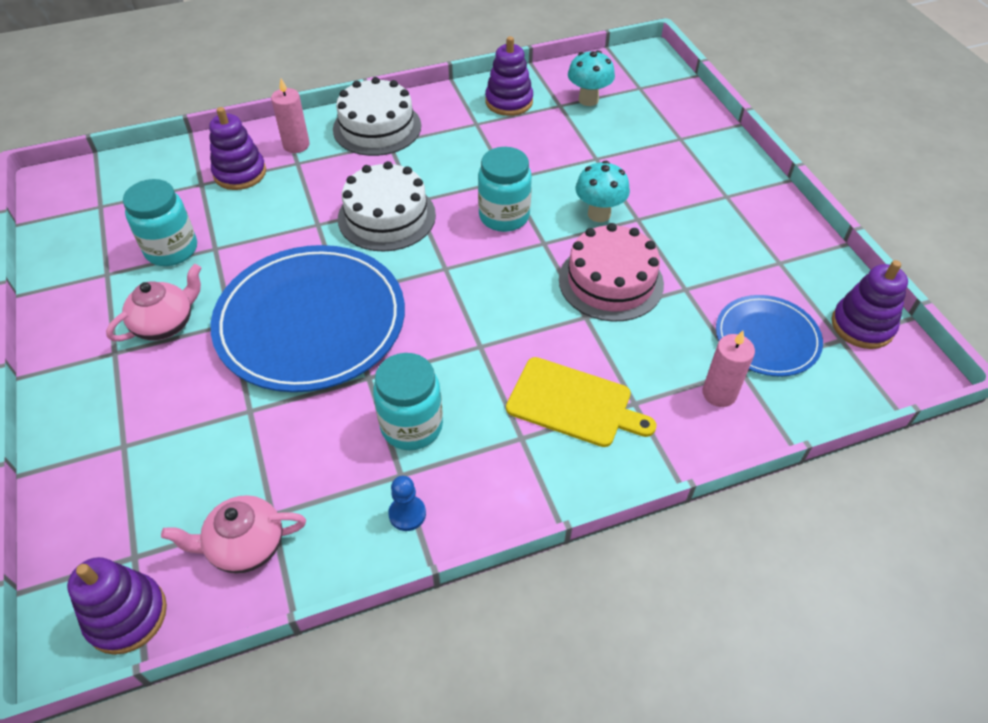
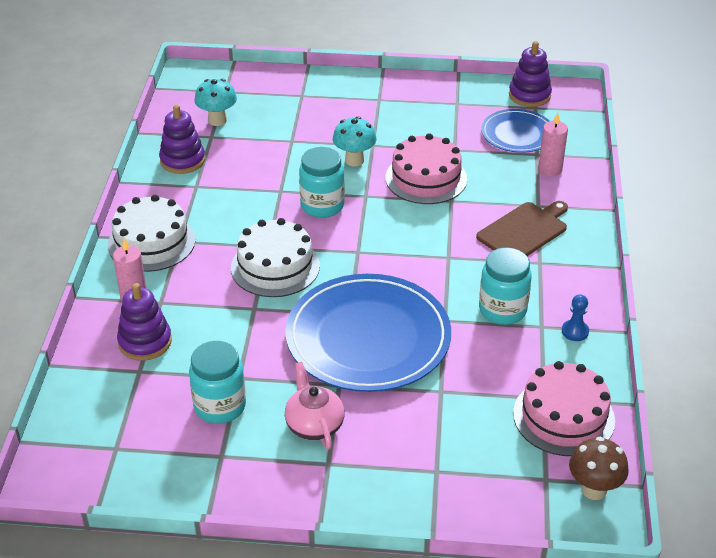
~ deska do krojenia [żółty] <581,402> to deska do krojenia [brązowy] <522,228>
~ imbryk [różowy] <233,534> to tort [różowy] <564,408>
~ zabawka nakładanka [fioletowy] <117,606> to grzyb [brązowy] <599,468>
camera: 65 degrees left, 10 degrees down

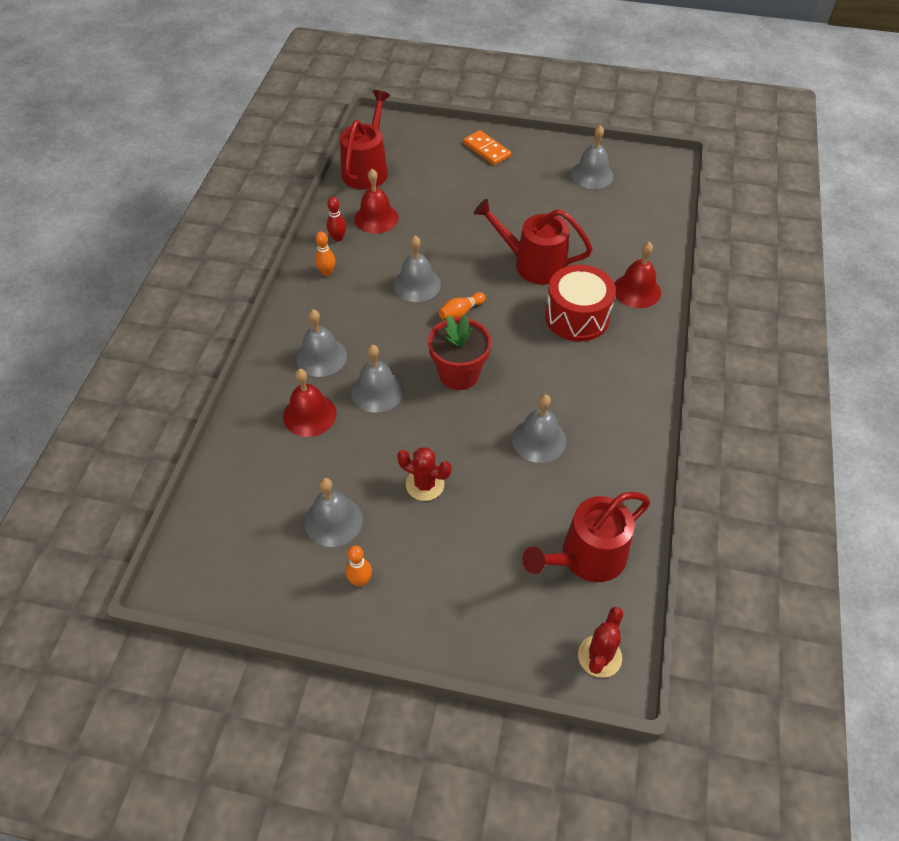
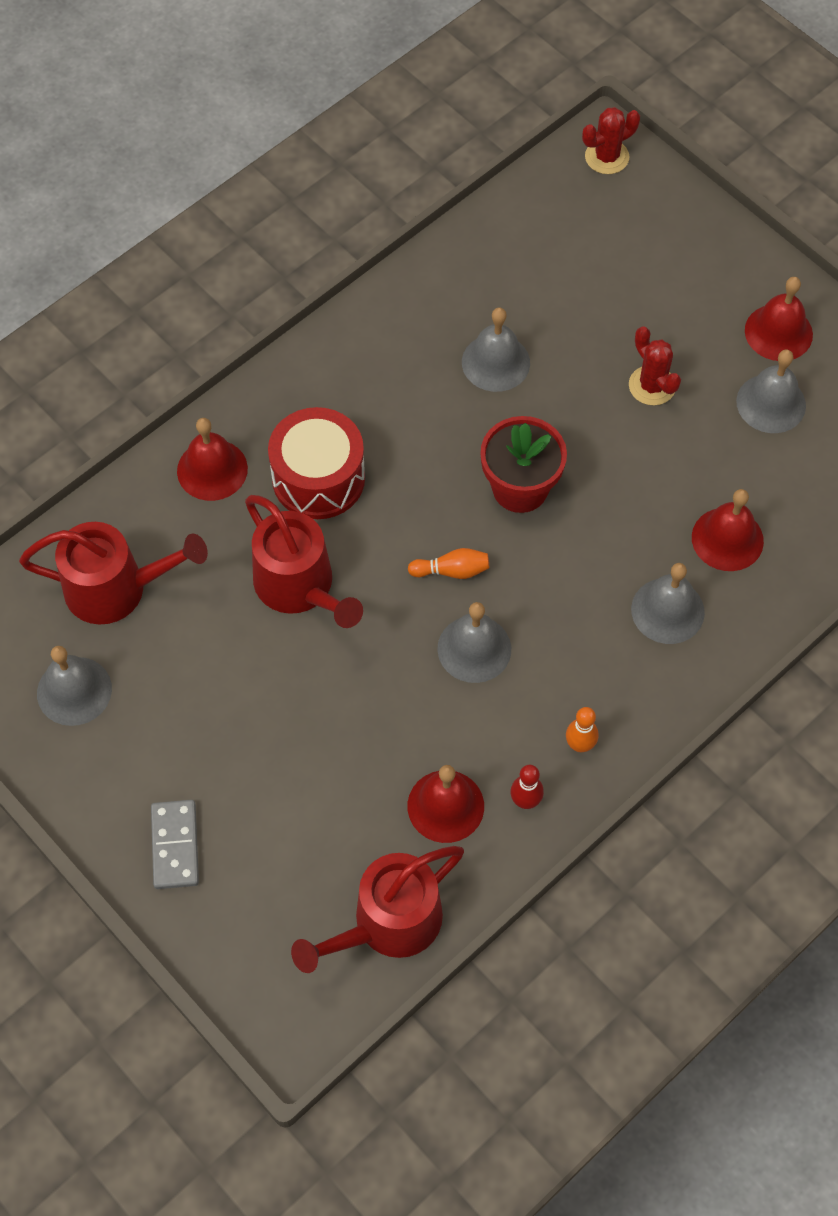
~ kostka domina [pomarańczowy] <487,147> to kostka domina [szary] <175,844>
- dzwonek [szary] <377,379>
~ konewka [czerwony] <586,537> to <113,573>
~ kręgiel [pomarańczowy] <359,566> to dzwonek [czerwony] <779,319>
camera: 145 degrees left, 10 degrees up

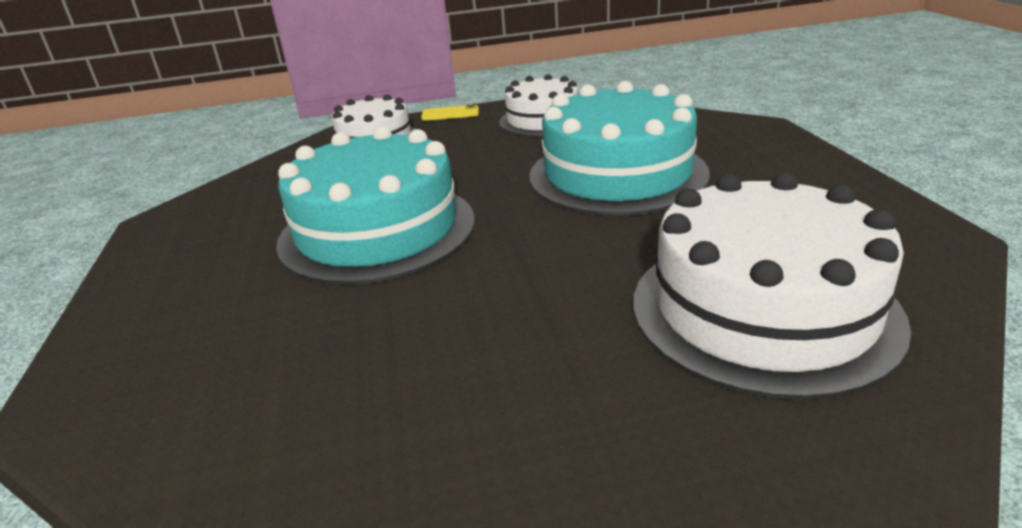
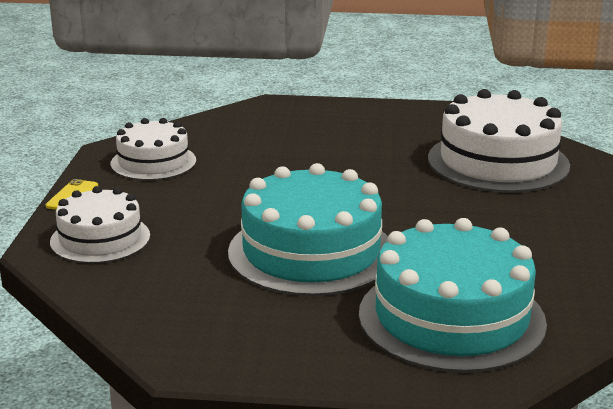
~ tort [turkusowy] <619,148> to <453,295>
camera: 75 degrees left, 5 degrees down

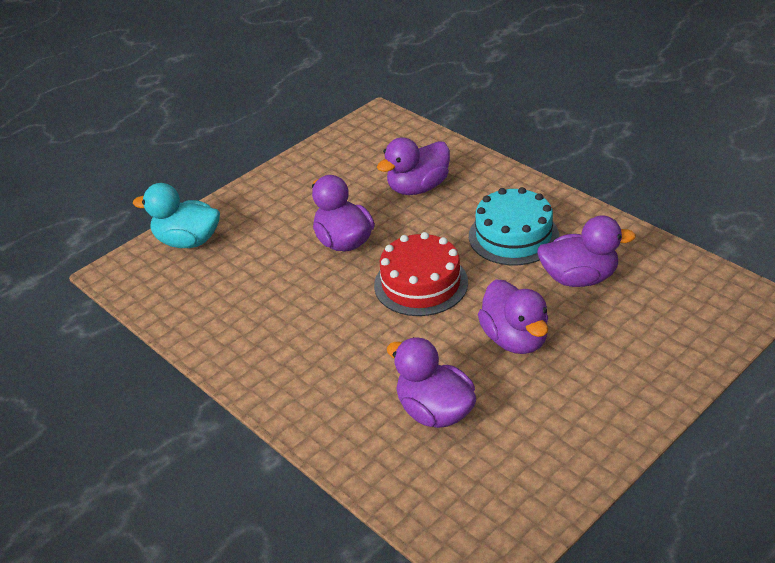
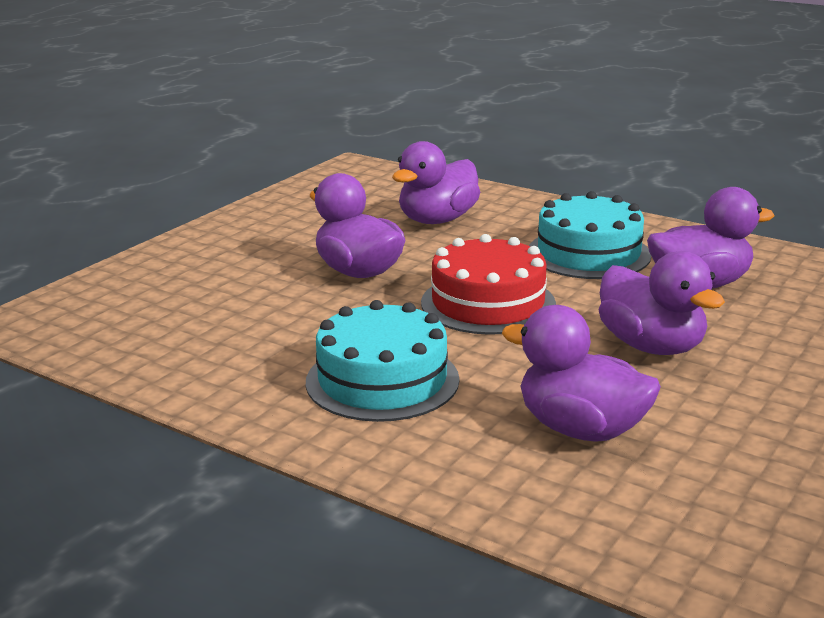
- kaczka [turkusowy] <176,215>
+ tort [turkusowy] <383,361>
camera: 15 degrees left, 15 degrees down

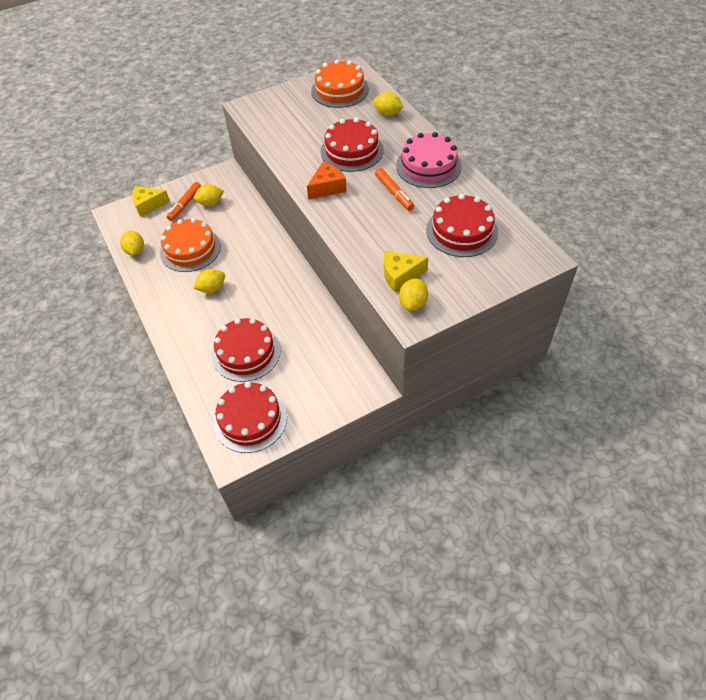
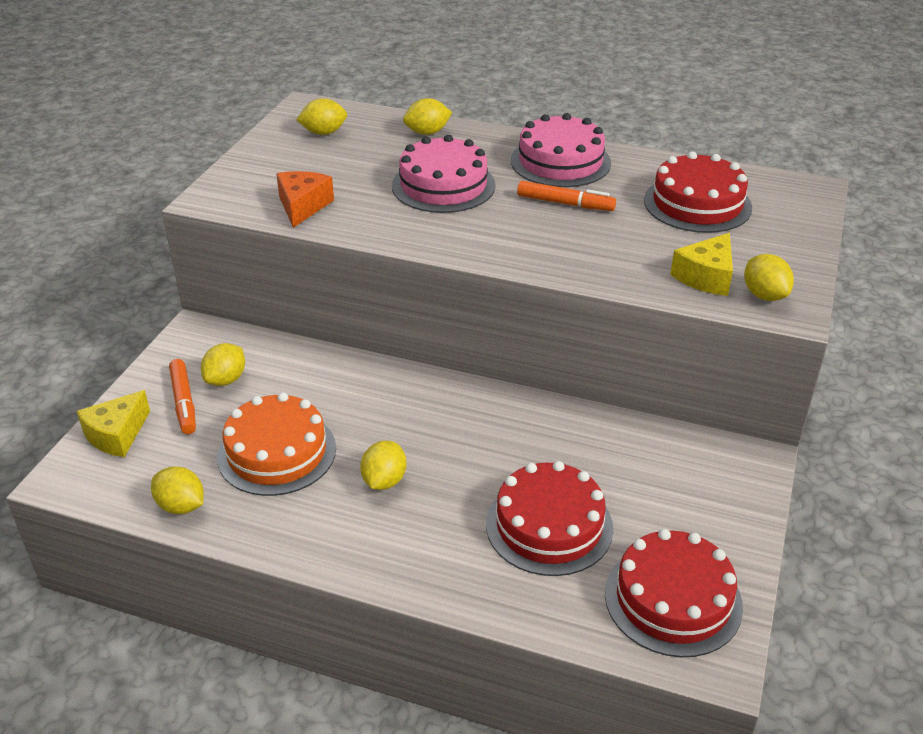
~ tort [pomarańczowy] <340,84> to cytryna [żółty] <321,116>
~ tort [czerwony] <352,145> to tort [różowy] <444,174>
~ ser [pomarańczowy] <327,180> to <305,199>
camera: 45 degrees left, 15 degrees down

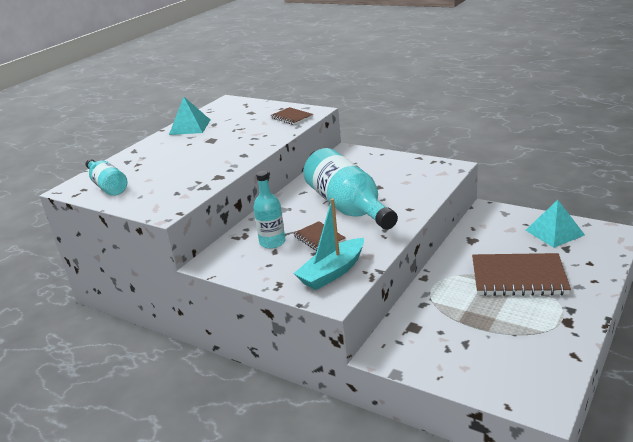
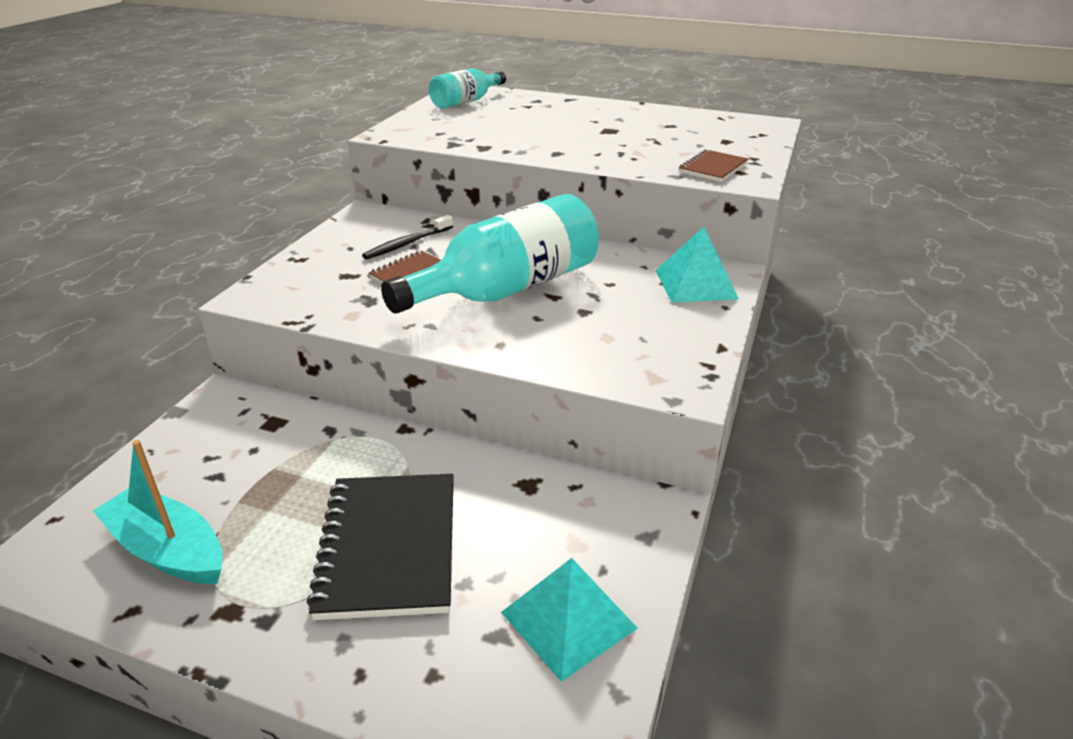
~ piramida [turkusowy] <189,116> to <697,265>
~ butelka [turkusowy] <269,210> to szczoteczka do zębów [czarny] <407,237>
~ łódka [turkusowy] <328,244> to <158,512>
~ zeszyt [brązowy] <521,274> to zeszyt [czarny] <380,547>
camera: 75 degrees right, 5 degrees up

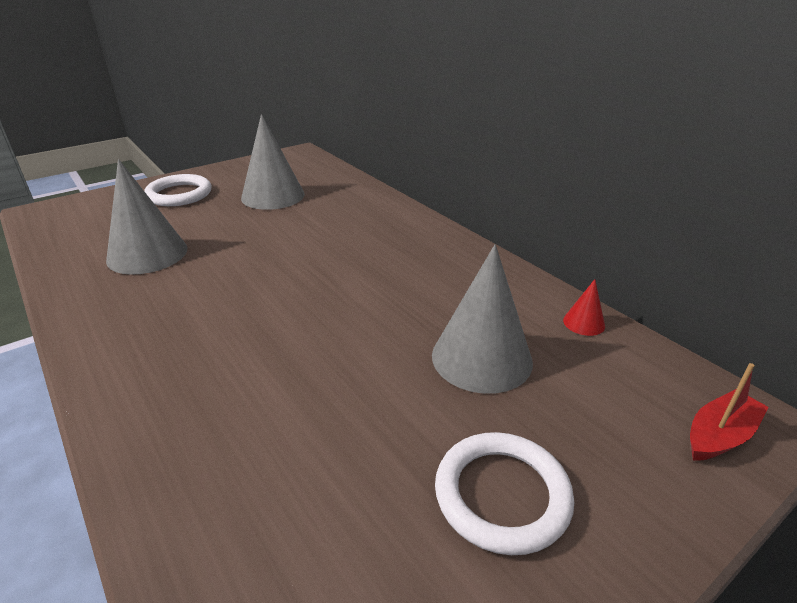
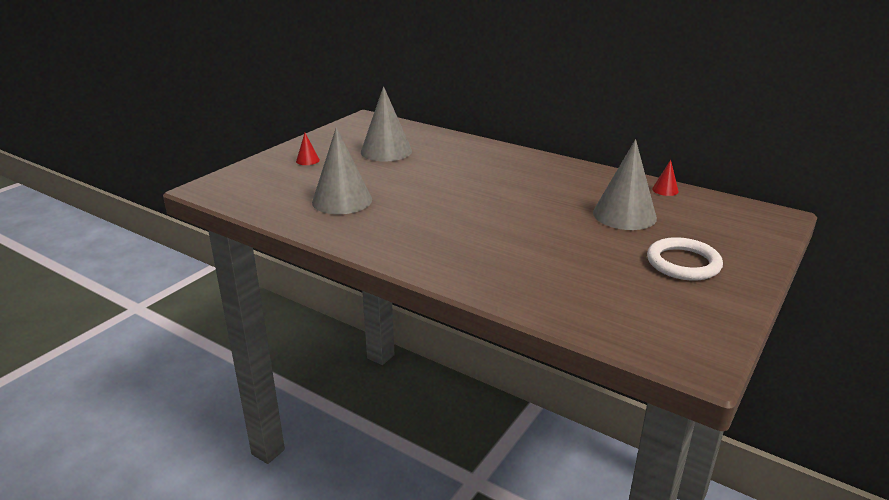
~ pierścień [biały] <177,190> to stożek [czerwony] <308,149>
- łódka [czerwony] <729,412>
camera: 20 degrees left, 5 degrees down

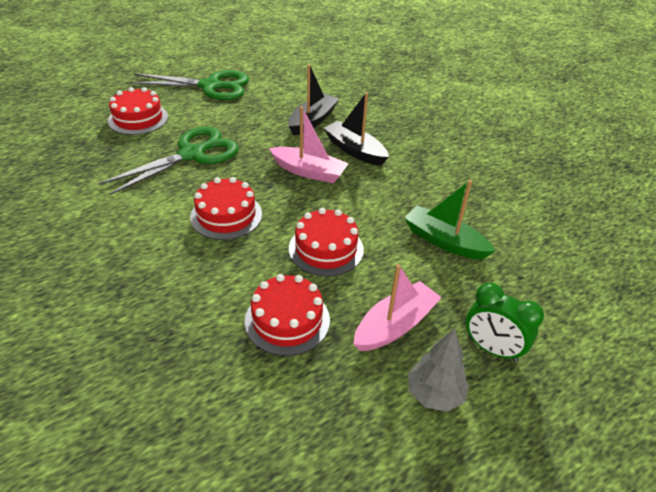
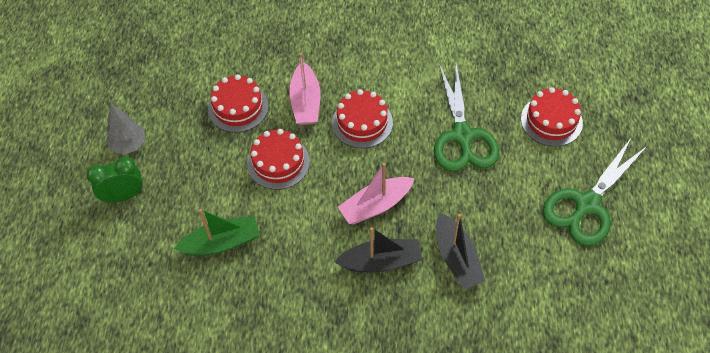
~ łódka [różowy] <397,307> to <304,89>
camera: 130 degrees right, 15 degrees up

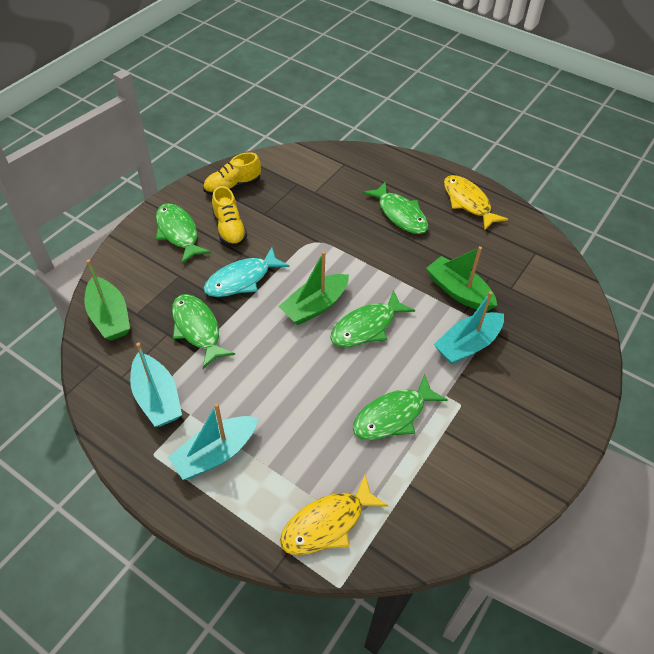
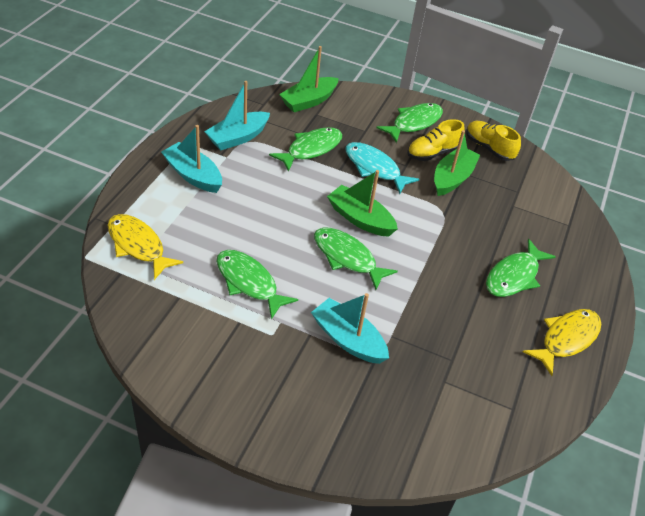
~ łódka [zielony] <461,278> to <457,163>
camera: 75 degrees right, 5 degrees down

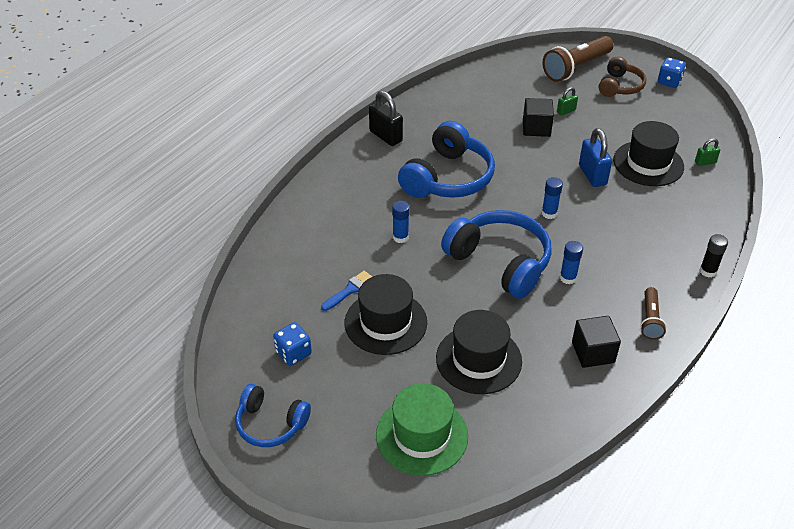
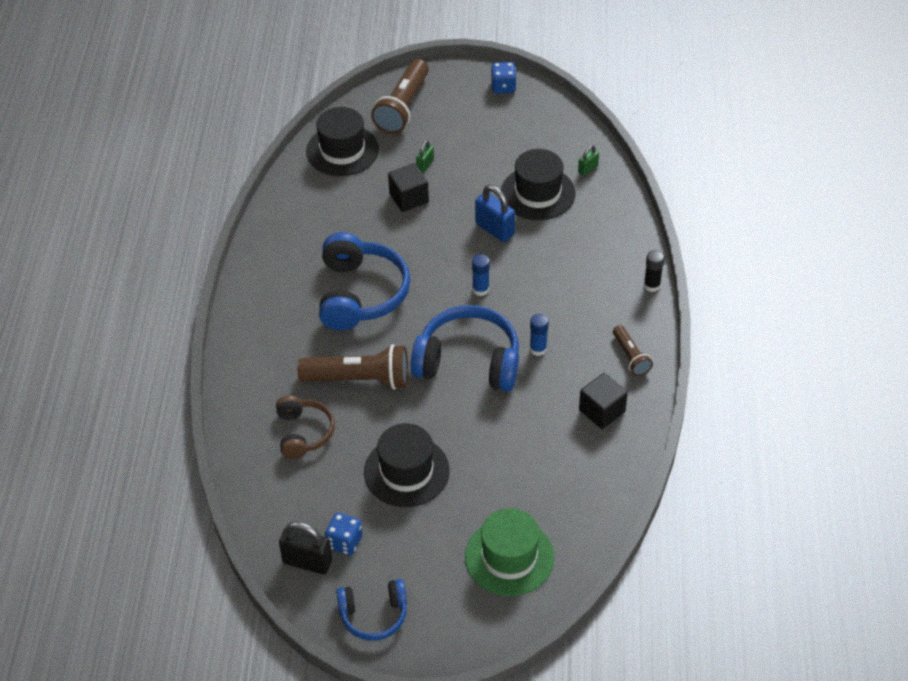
~ słuchawki [brązowy] <623,76> to <305,427>
~ kłódka [czarny] <386,118> to <305,547>
~ klej w sztyfcie [niebieski] <401,222> to latarka [brązowy] <352,367>
- pędzel [niebieski] <346,291>
~ kapelusz [czarny] <479,352> to <342,141>
camera: 30 degrees left, 5 degrees up

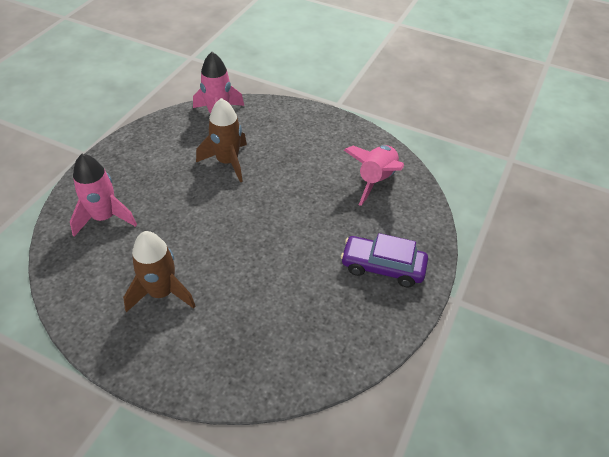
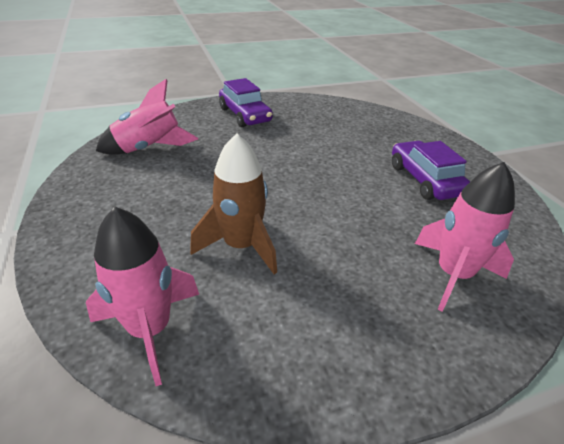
~ rakieta [brązowy] <159,271> to samochód [fioletowy] <431,170>
camera: 135 degrees left, 10 degrees down

